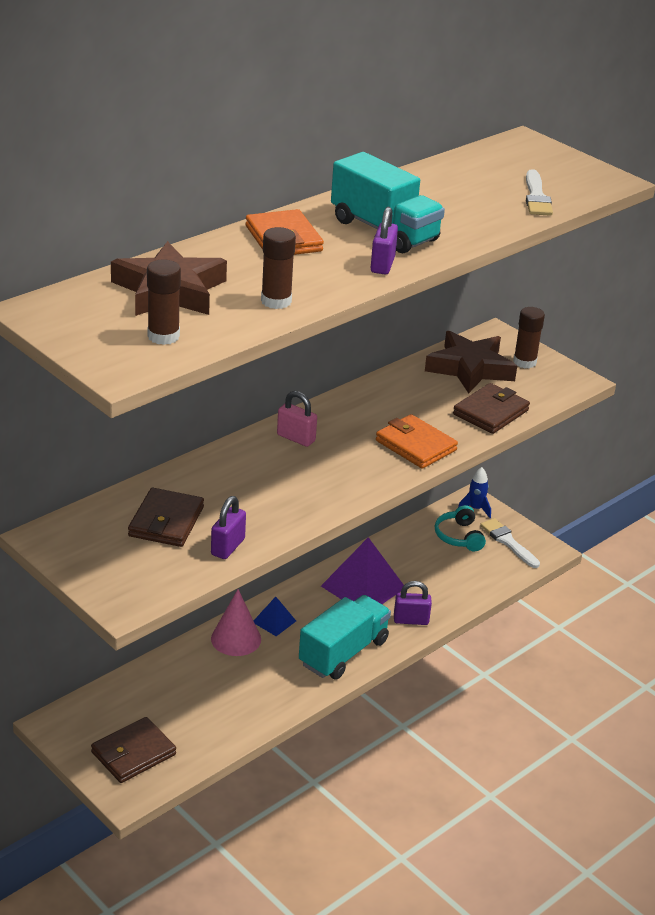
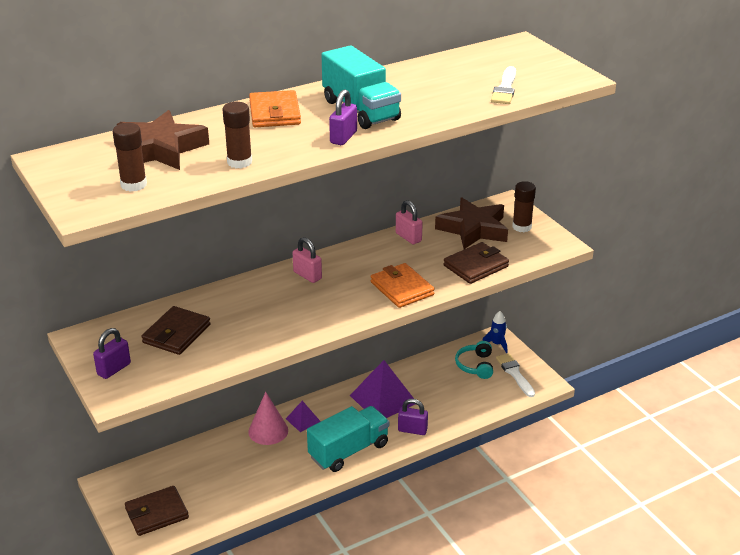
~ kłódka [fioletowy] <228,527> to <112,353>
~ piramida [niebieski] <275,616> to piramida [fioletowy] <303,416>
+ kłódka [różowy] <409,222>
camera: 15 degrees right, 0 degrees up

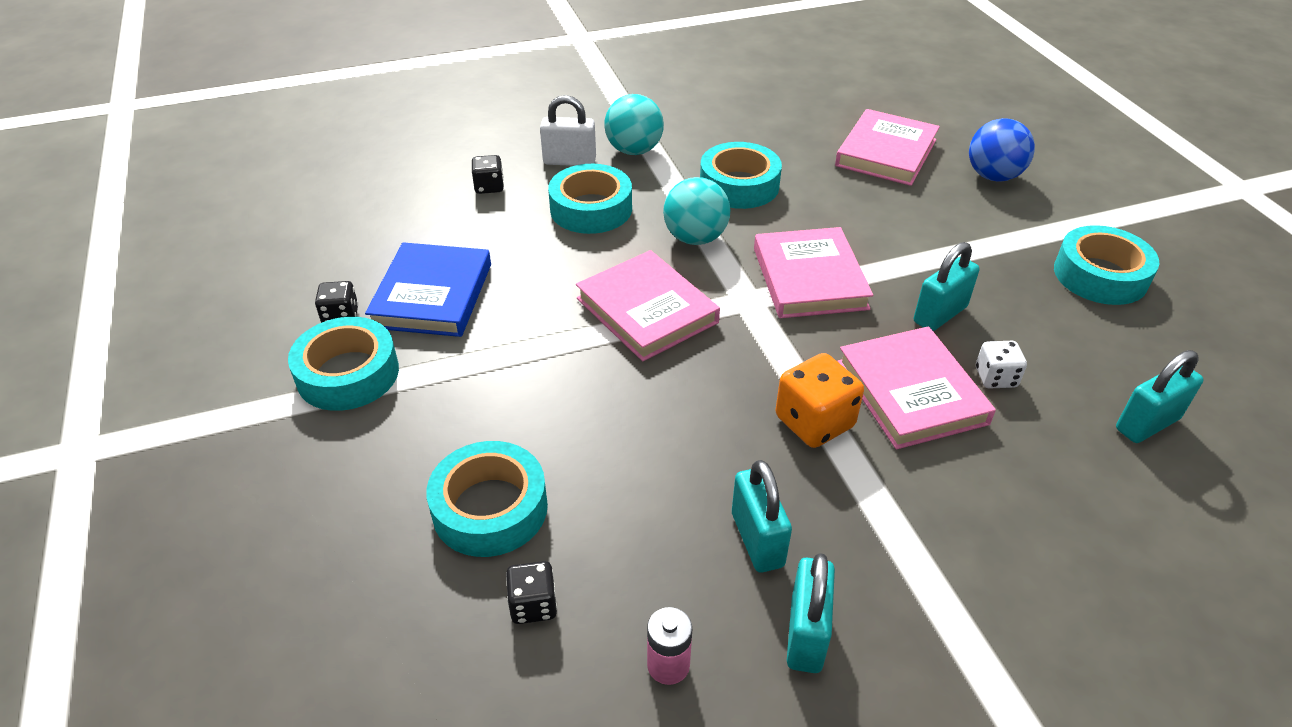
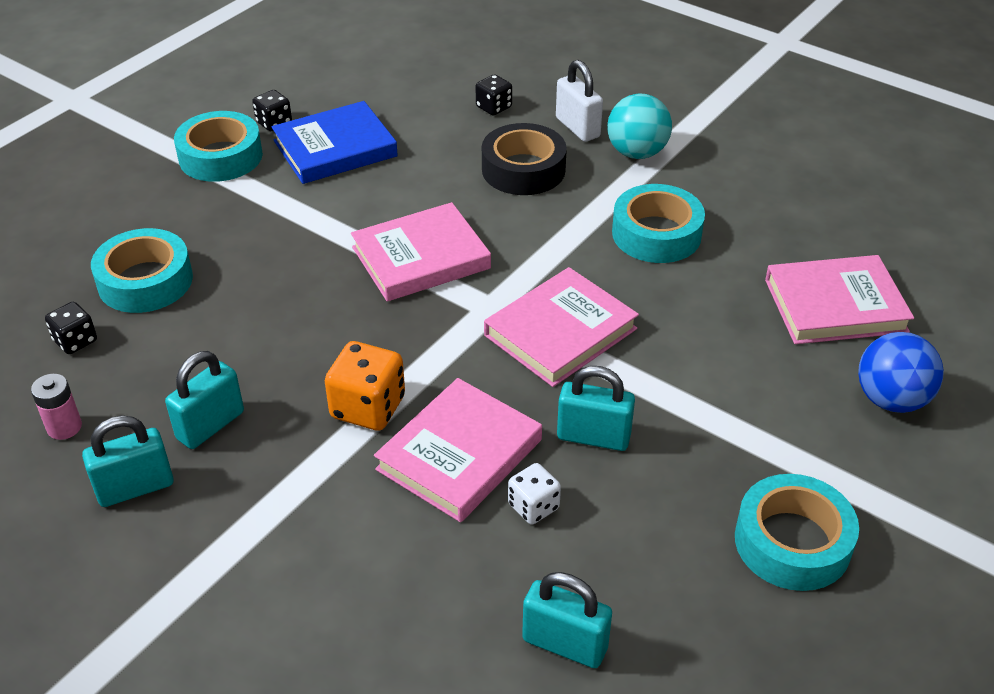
~ taśma klejąca [turkusowy] <590,199> to taśma klejąca [czarny] <524,159>
- piłka [turkusowy] <697,211>
~ książka [różowy] <648,305> = <421,252> 45 degrees clockwise
camera: 55 degrees right, 0 degrees up

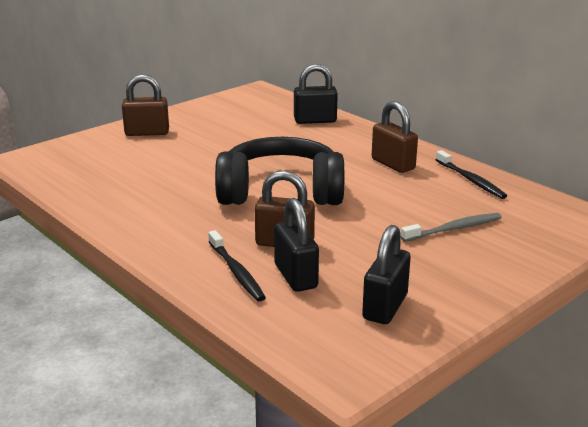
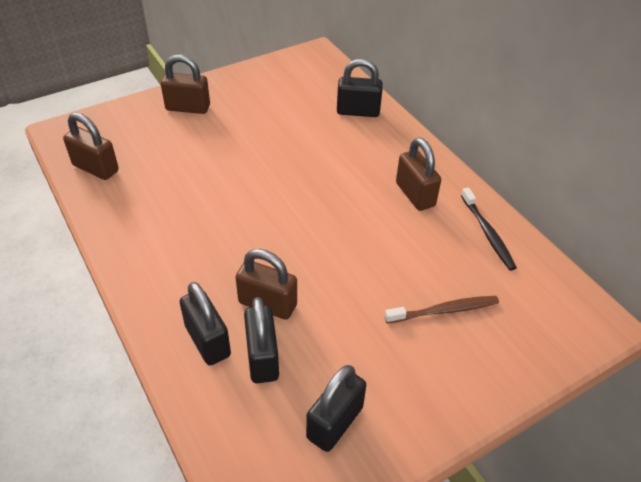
- słuchawki [czarny] <279,171>
~ szczoteczka do zębów [szary] <451,227> to szczoteczka do zębów [brązowy] <442,309>
~ szczoteczka do zębów [czarny] <237,266> to kłódka [czarny] <205,323>
+ kłódka [brązowy] <91,146>
camera: 10 degrees right, 20 degrees up

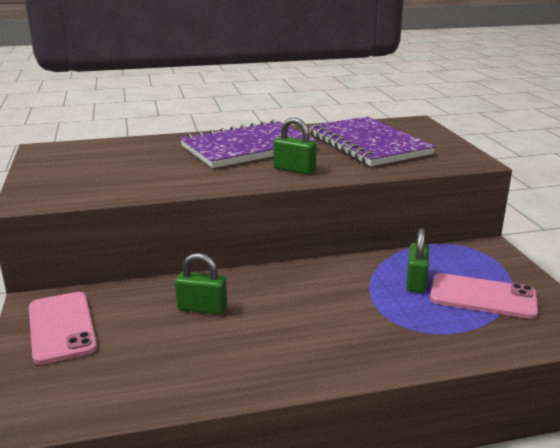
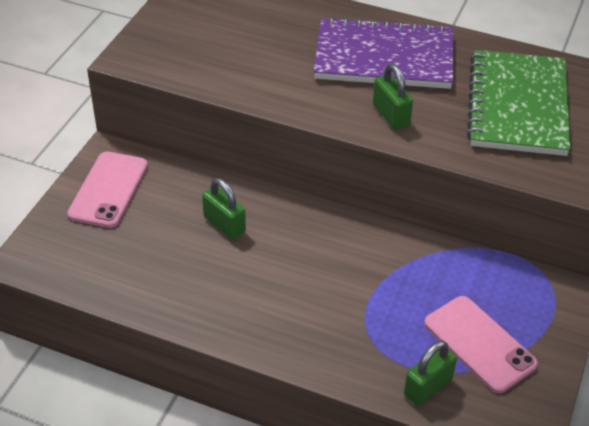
~ zeszyt [fioletowy] <372,141> to zeszyt [zielony] <518,103>
~ kłódka [zielony] <417,260> to <430,373>
camera: 35 degrees right, 20 degrees up

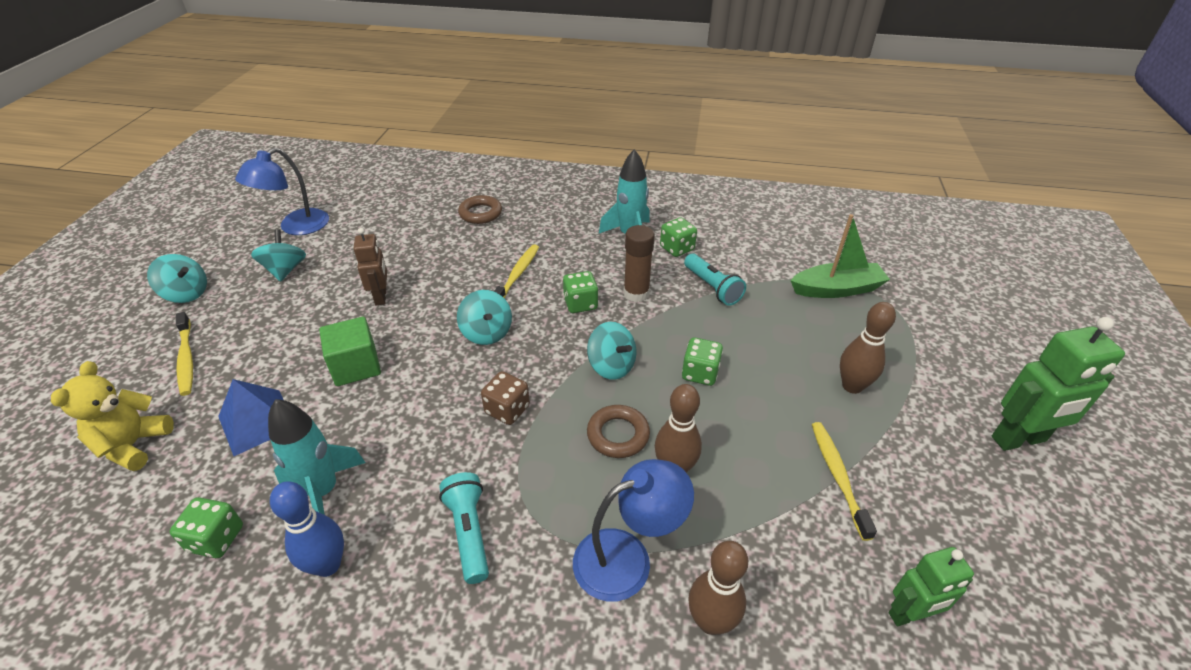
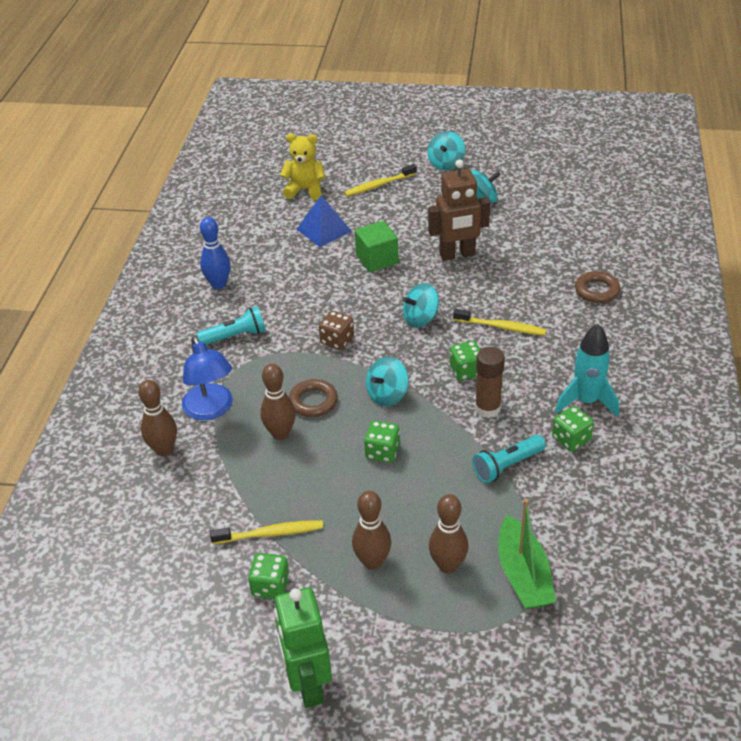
- lampka [niebieski] <282,191>
~ robot [brązowy] <370,266> = <459,210> x1.59
- rakieta [turkusowy] <317,457>
~ kostka do gry [zielony] <206,527> to <268,576>
- robot [zielony] <931,586>
+ kręgiel [brązowy] <449,534>
camera: 90 degrees right, 0 degrees up

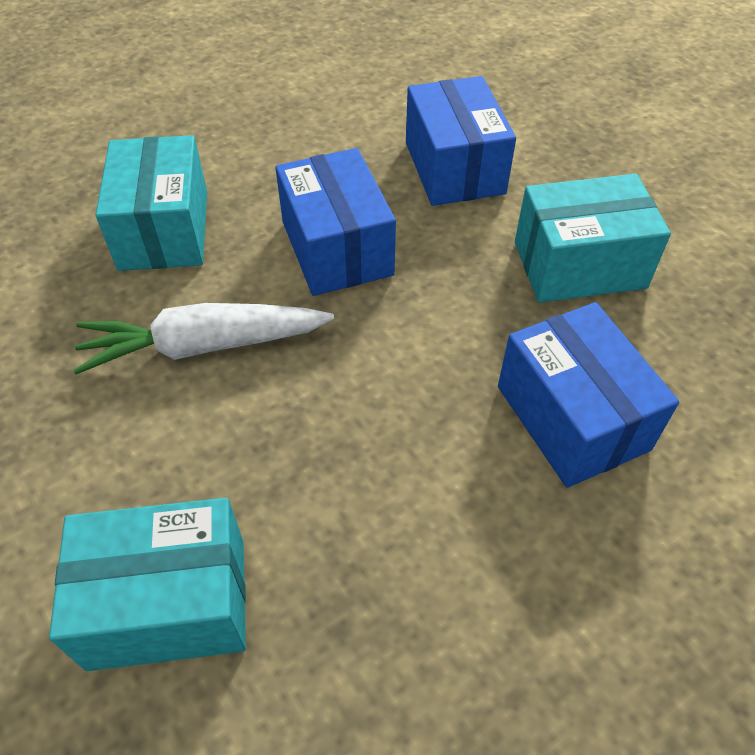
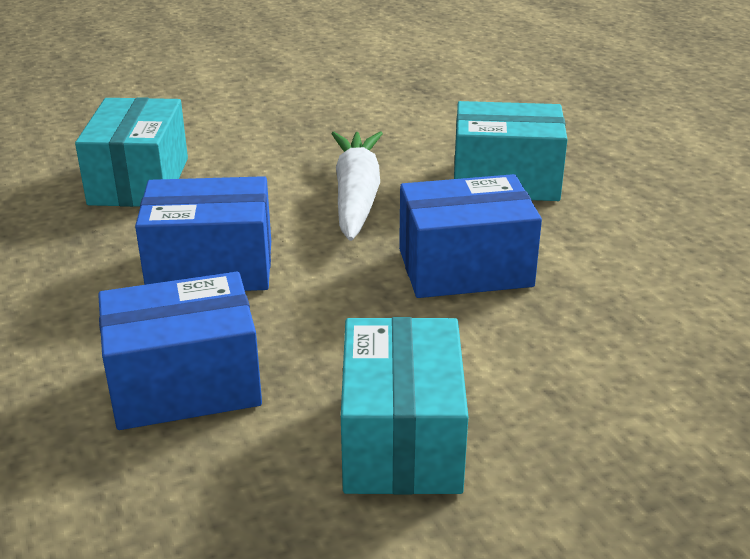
~ pudełko [niebieski] <461,141> to <203,233>
camera: 100 degrees right, 20 degrees down

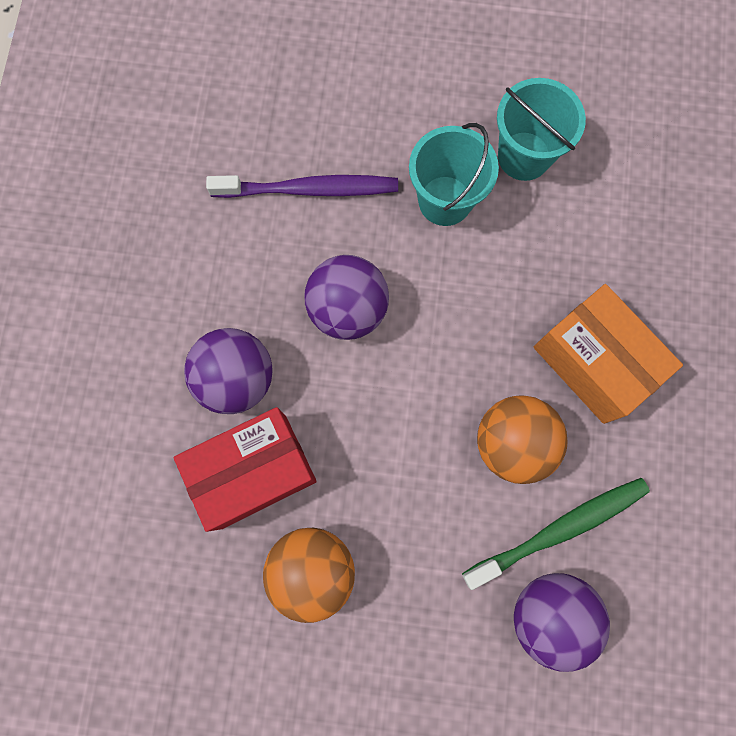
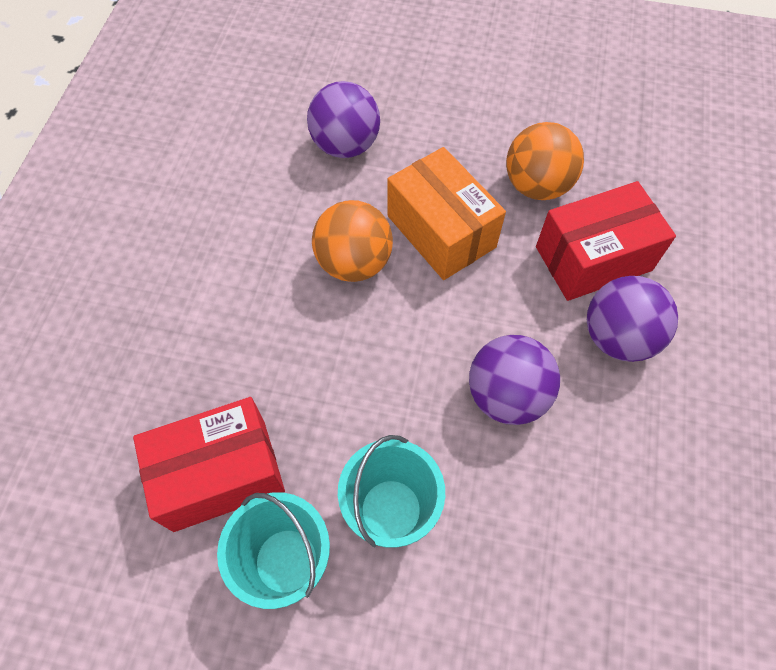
- szczoteczka do zębów [fioletowy] <302,186>
~ pudełko [pomarańczowy] <608,354> to <447,213>
- szczoteczka do zębów [zielony] <556,534>
+ pudełko [czerwony] <209,464>
camera: 175 degrees left, 15 degrees down

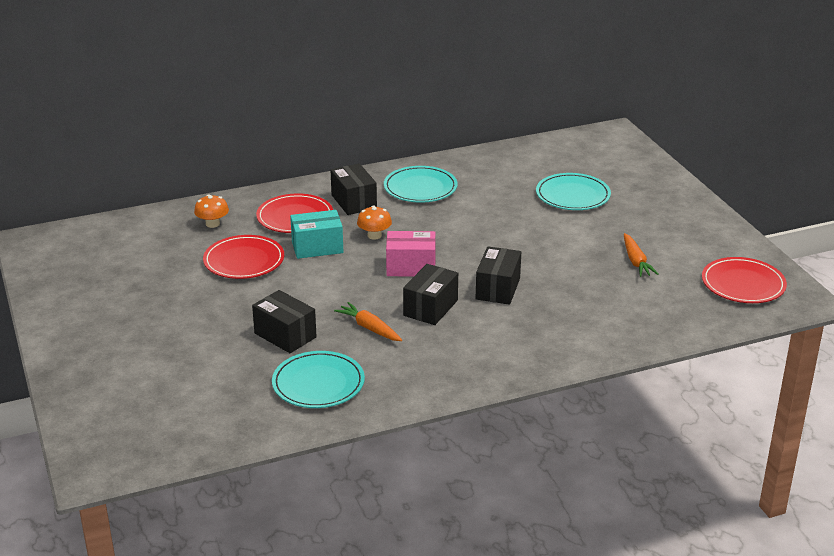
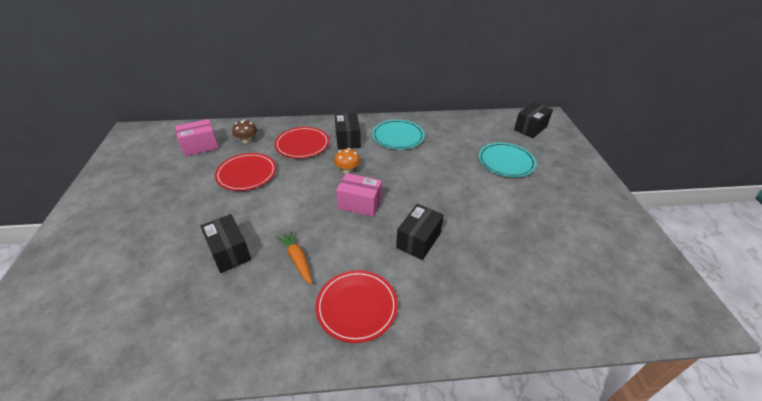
~ grzyb [pomarańczowy] <211,211> to grzyb [brązowy] <244,131>
- pudełko [turkusowy] <316,234>
- marchewka [pomarańczowy] <641,255>
~ talerz [czerwony] <744,280> to <357,306>
~ pudełko [czarny] <430,294> to <533,120>
- talerz [turkusowy] <318,379>
+ pudełko [różowy] <197,137>
camera: 15 degrees right, 10 degrees up

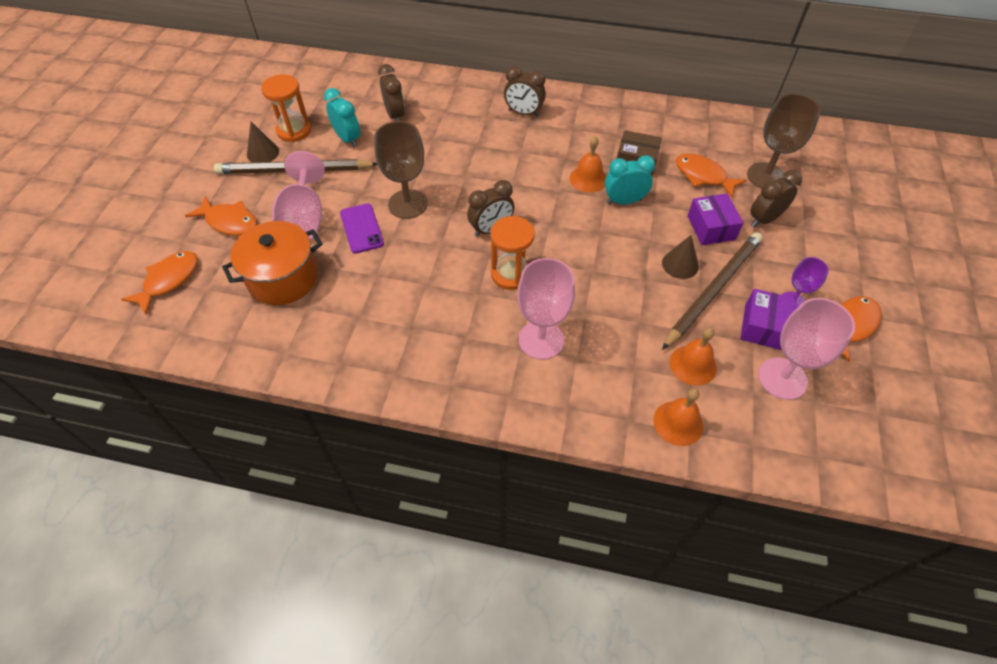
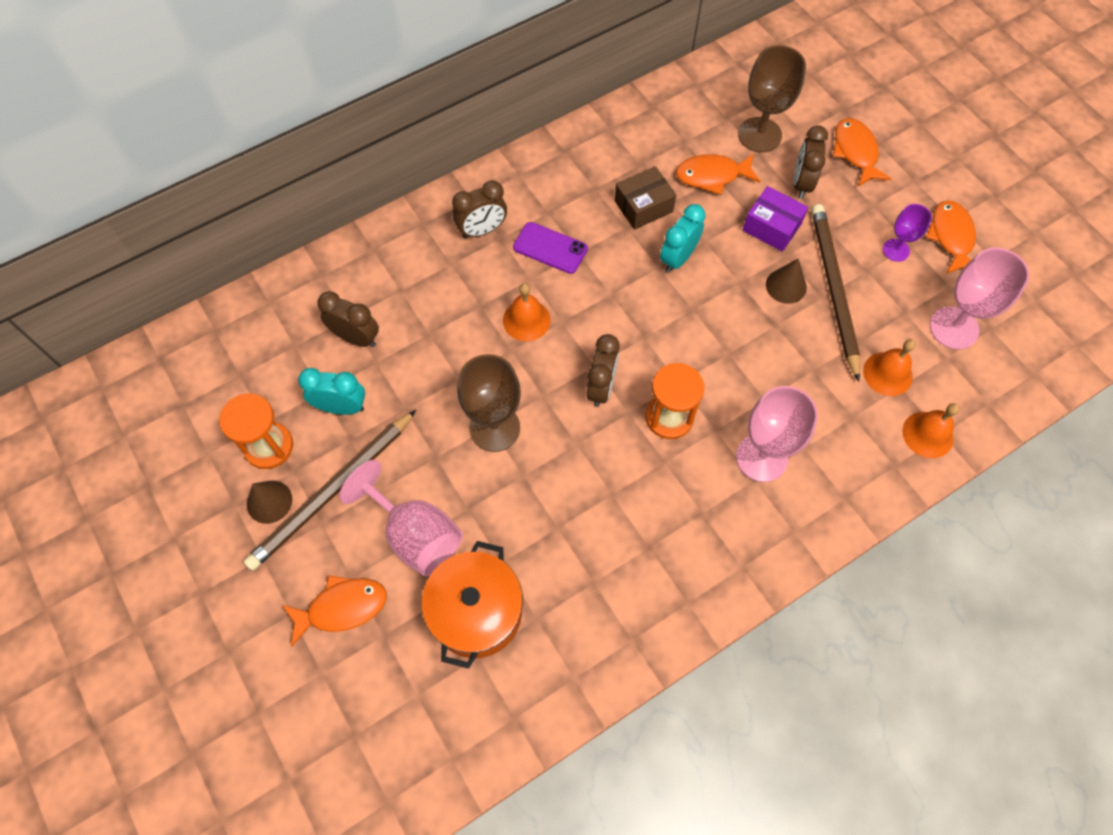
~ dzwonek [pomarańczowy] <588,164> to <526,312>
~ telefon [fioletowy] <362,228> to <550,248>
~ ryba [pomarańczowy] <159,283> to <862,152>
- pudełko [fioletowy] <767,319>
camera: 45 degrees left, 10 degrees up

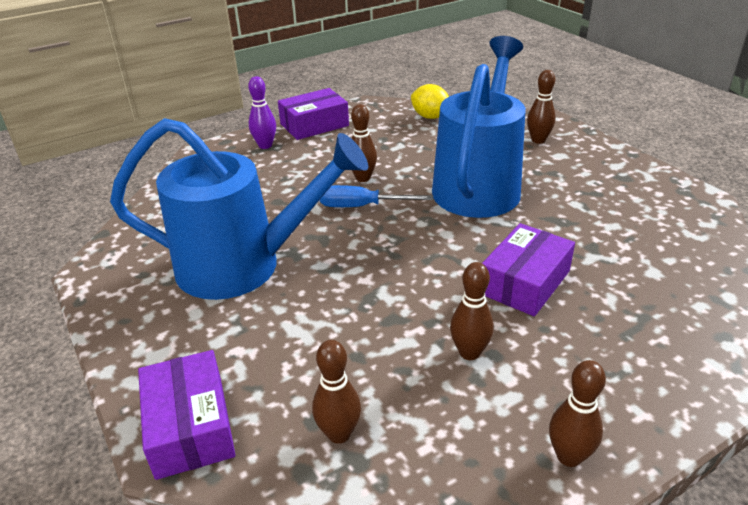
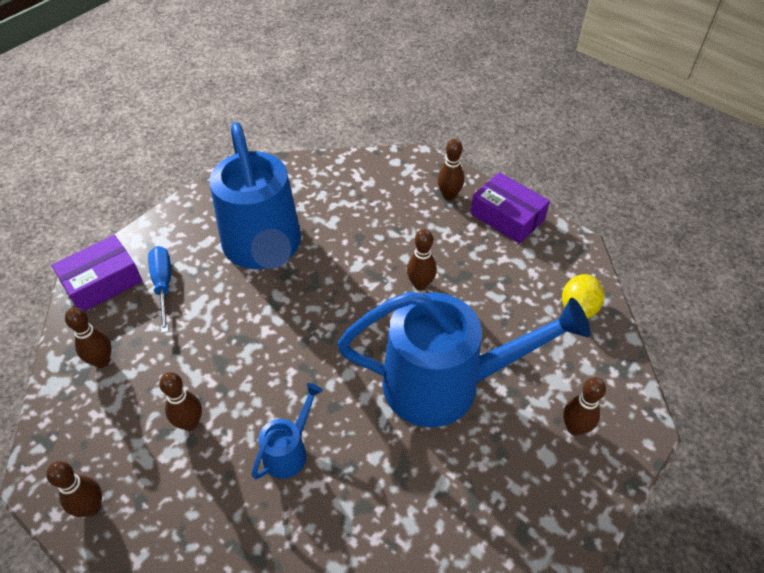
~ kręgiel [fioletowy] <262,112> to kręgiel [brązowy] <450,169>
~ śrubokręt [niebieski] <376,196> to <159,289>
~ pudełko [fioletowy] <528,269> to konewka [niebieski] <287,431>
camera: 70 degrees right, 15 degrees up

